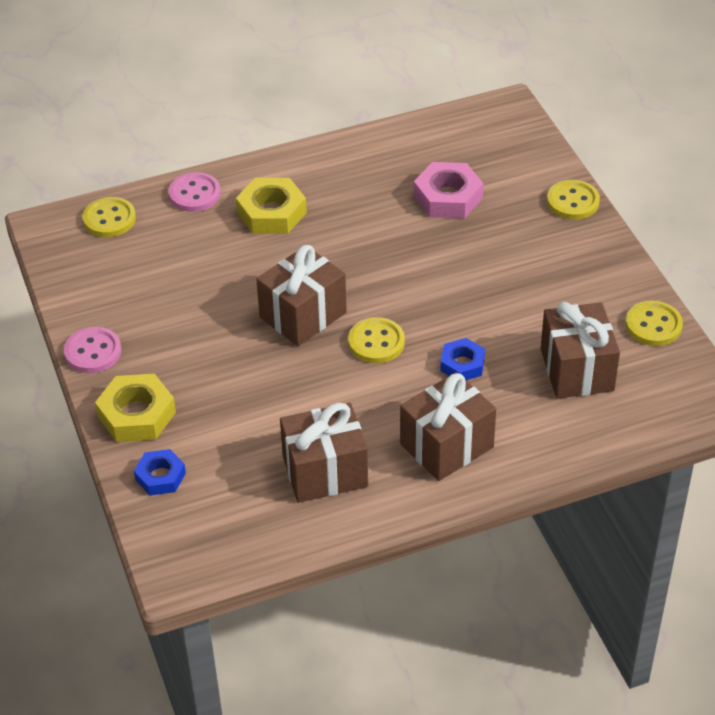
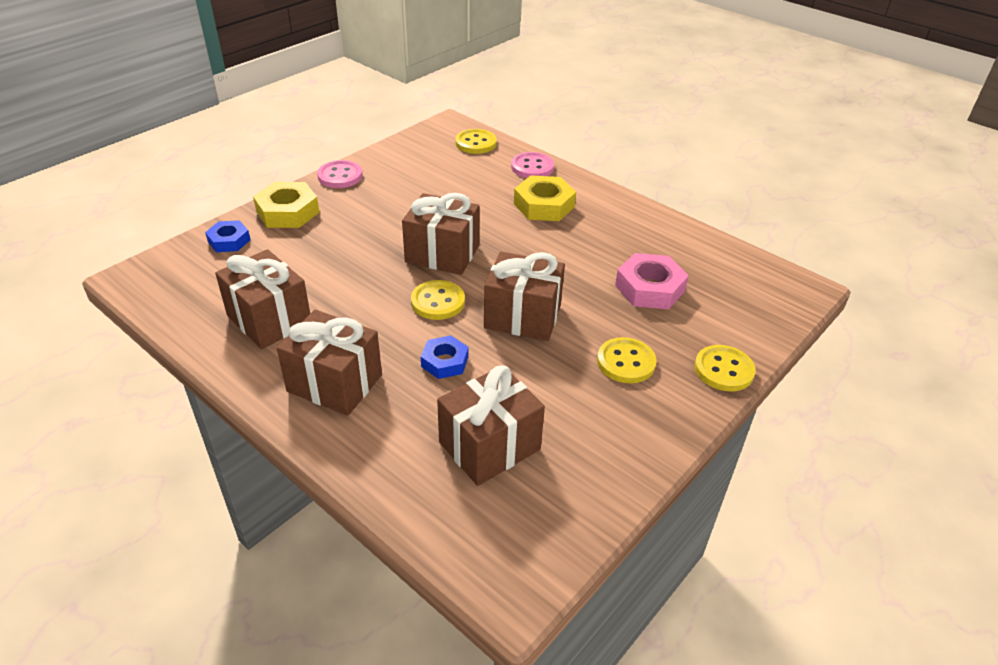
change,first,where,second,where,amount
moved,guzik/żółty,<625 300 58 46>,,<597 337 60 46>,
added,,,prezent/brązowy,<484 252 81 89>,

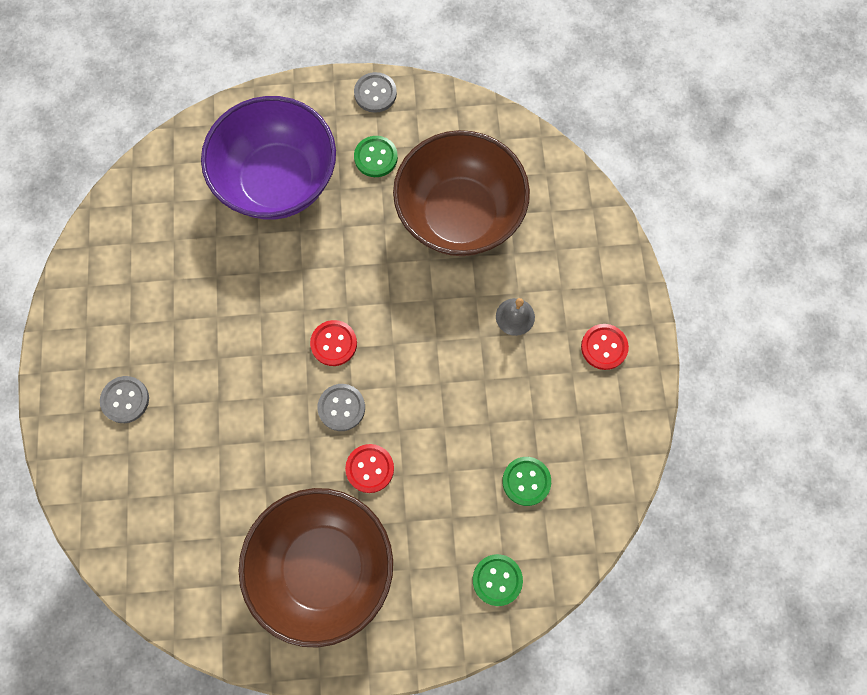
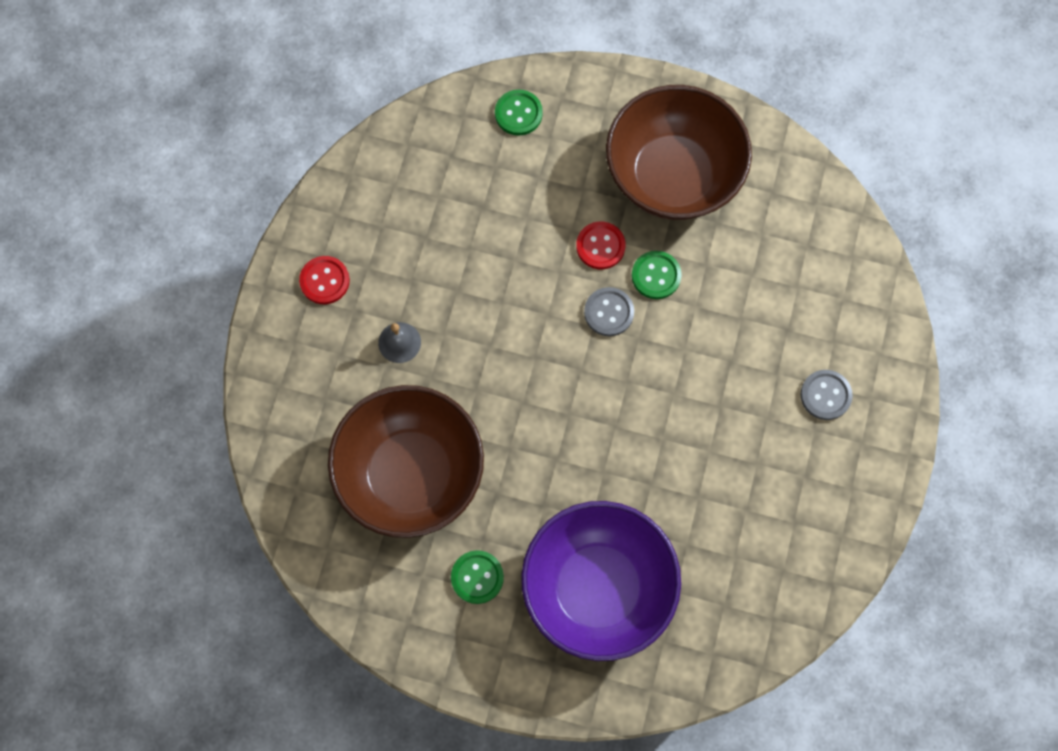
change,first,where,second,where,amount
removed,guzik/czerwony,<310 320 47 46>,,,
removed,guzik/szary,<354 72 43 41>,,,
moved,guzik/zielony,<502 457 49 49>,,<632 251 50 48>,

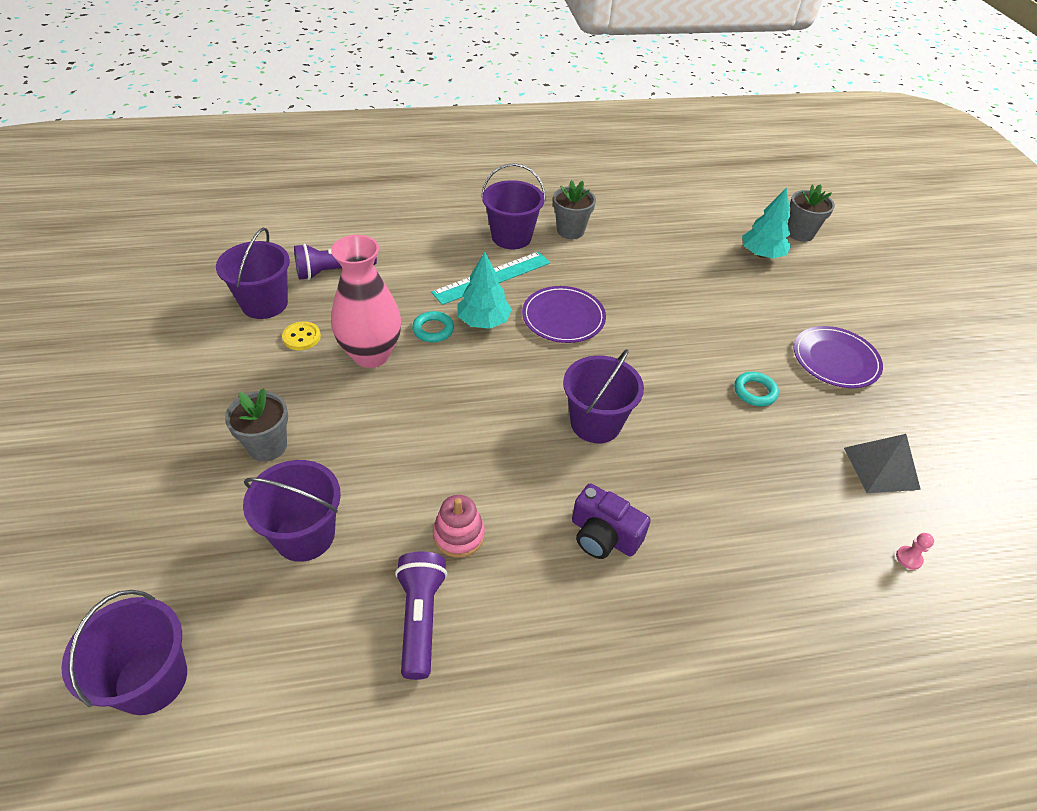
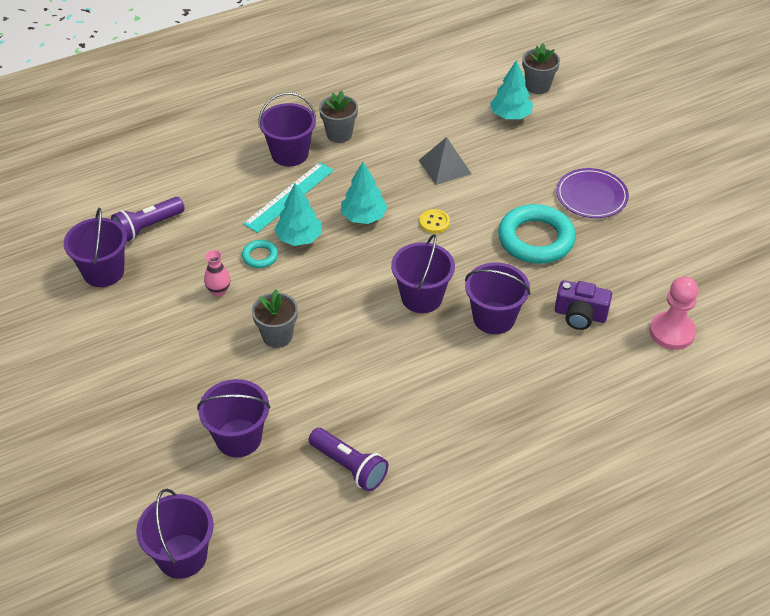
change,first,where,second,where,amount
moved,doniczka/szary,<225 388 63 73>,,<252 289 46 59>,
moved,guzik/żółty,<282 321 39 29>,,<419 209 31 25>,
resized,wazon/różowy,<331 235 70 133>,,<204 250 26 47>,x0.46
turned,latarka/fioletowy,<395 551 52 129>,,<309 428 79 64>,150 degrees clockwise
removed,zabawka nakładanka/różowy,<433 495 52 63>,,,
replaced,talerz/fioletowy,<522 286 84 57>,drzewko/turkusowy,<341 162 47 62>,
moved,aparat fotograficzny/fioletowy,<572 483 79 76>,,<555 280 57 50>,
resized,pierścień/turkusowy,<734 372 45 34>,,<498 204 78 60>,x2.14
moved,piramida/szary,<844 434 77 59>,,<419 137 53 48>,
resized,pionek/różowy,<896 533 38 37>,,<650 276 48 74>,x2.45
added,,,wiadro/fioletowy,<465 263 66 71>,

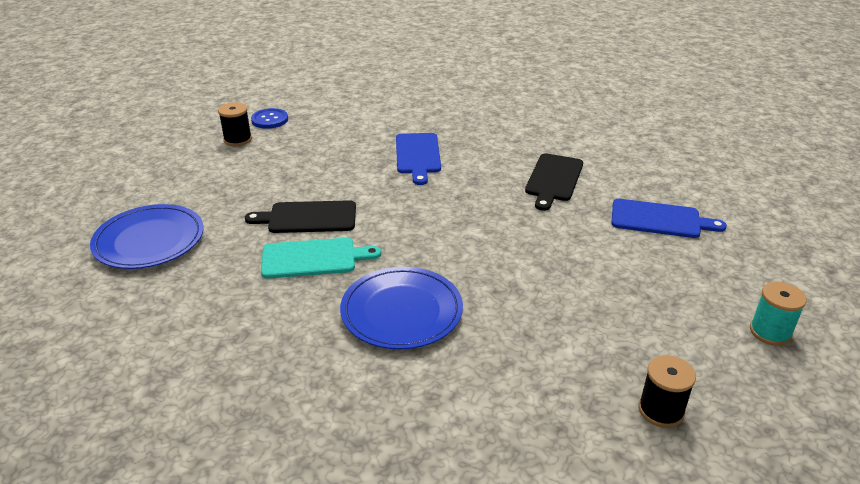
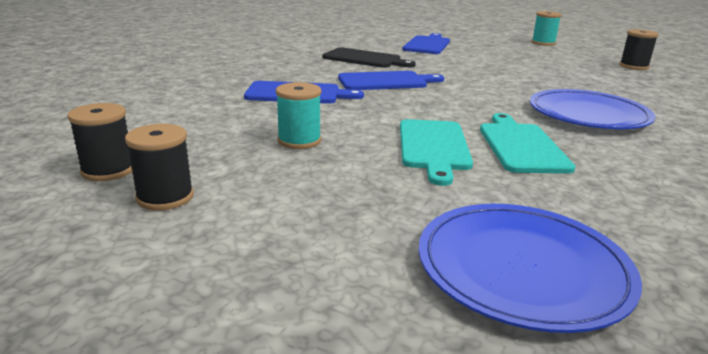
change,first,where,second,where,amount
recoloured,deska do krojenia/czarny,<245 200 111 33>,deska do krojenia/turkusowy,<400 119 73 67>,
replaced,guzik/niebieski,<251 108 37 21>,szpulka/czarny,<67 103 66 78>,
added,,,szpulka/turkusowy,<276 82 45 67>,
added,,,deska do krojenia/niebieski,<338 71 106 19>,

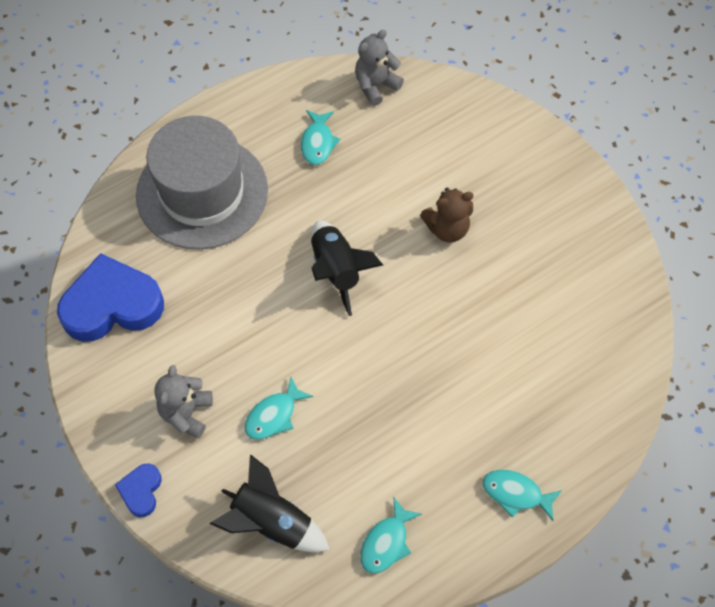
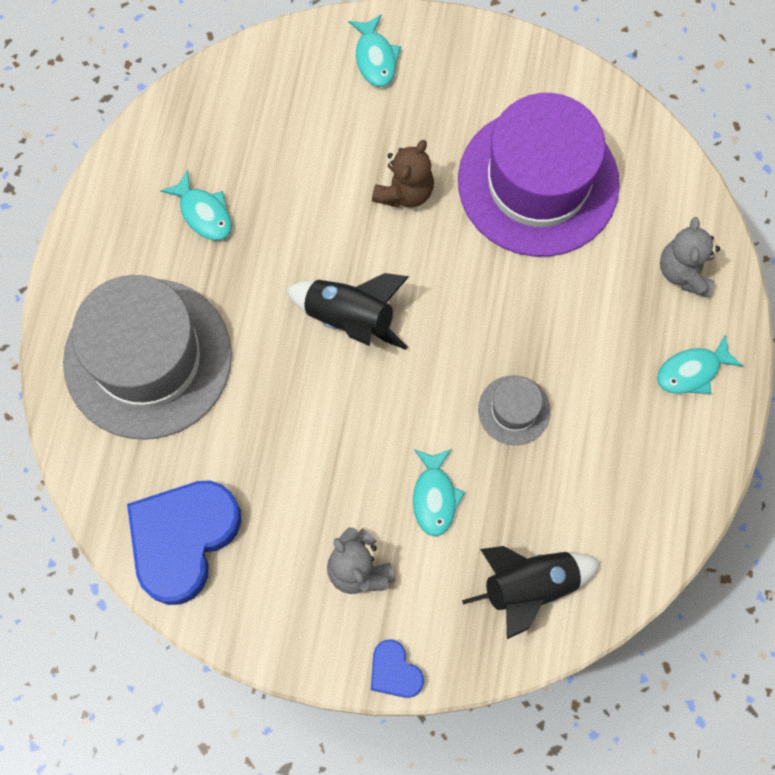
change,first,where,second,where,amount
moved,miś/szary,<355 30 49 76>,,<660 217 60 81>,
moved,ryba/turkusowy,<360 498 62 76>,,<348 14 53 73>,
added,,,kapelusz/fioletowy,<458 93 162 164>,
added,,,kapelusz/szary,<478 375 73 70>,

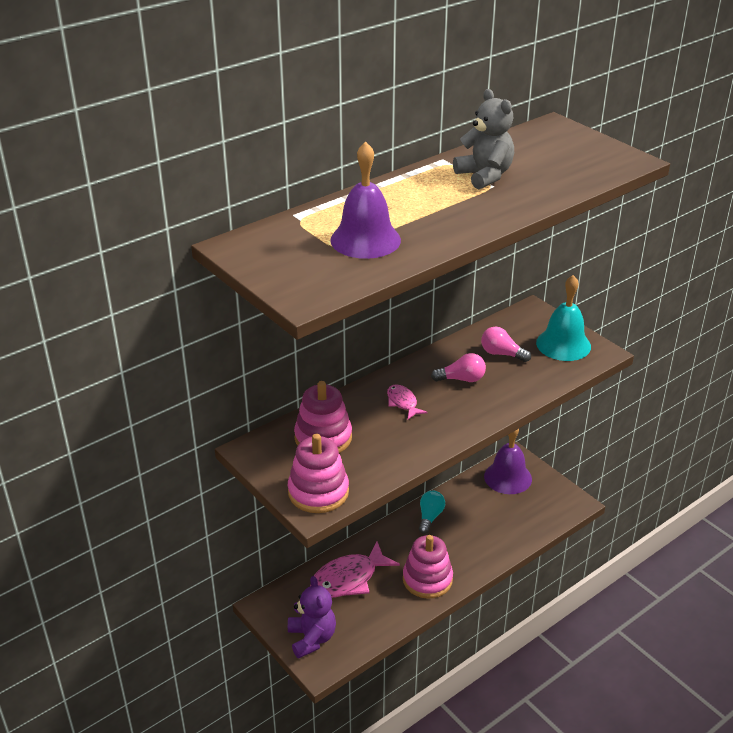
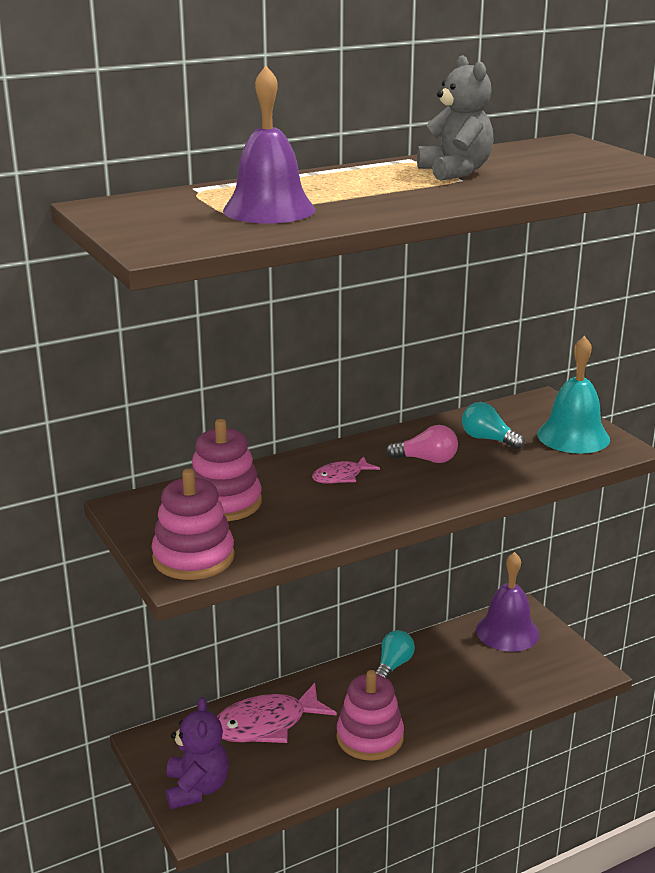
change,first,where,second,where,amount
turned,ryba/różowy,<387 384 40 36>,,<312 456 68 28>,105 degrees counterclockwise
recoloured,żarówka/różowy,<481 327 50 35>,żarówka/turkusowy,<462 402 63 47>,

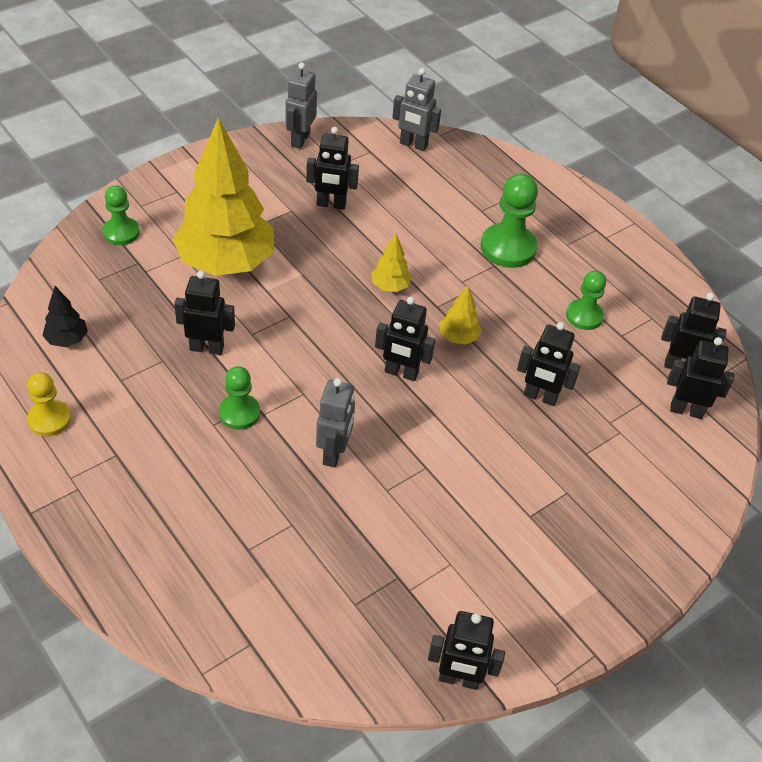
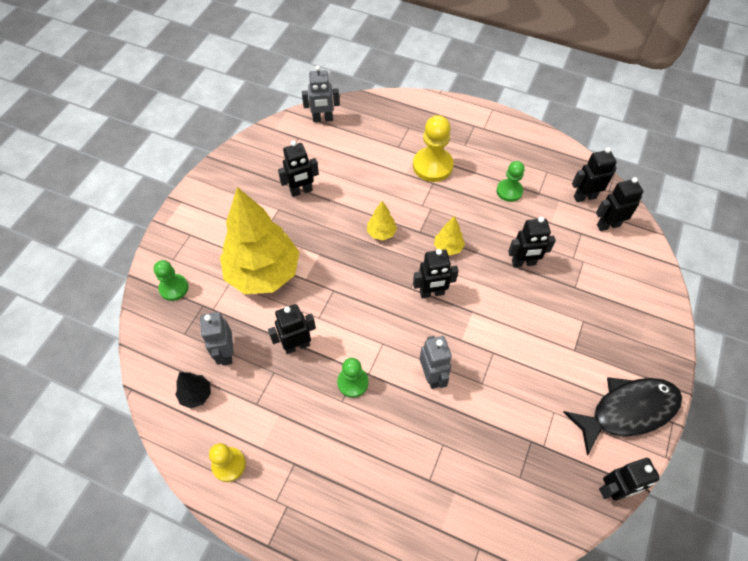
change,first,where,second,where,amount
moved,robot/szary,<285 63 32 86>,,<200 312 34 54>,
recoloured,pionek/zielony,<481 174 57 94>,pionek/żółty,<413 115 41 67>,
added,,,ryba/czarny,<563 377 119 78>,

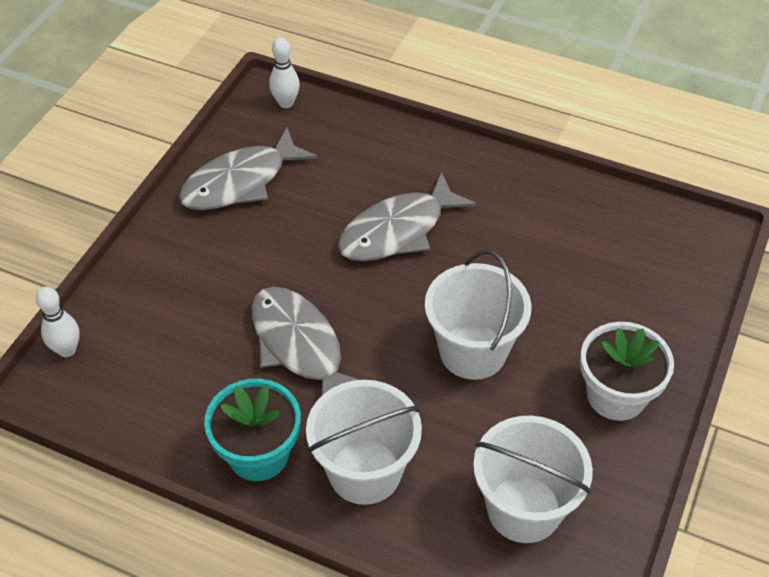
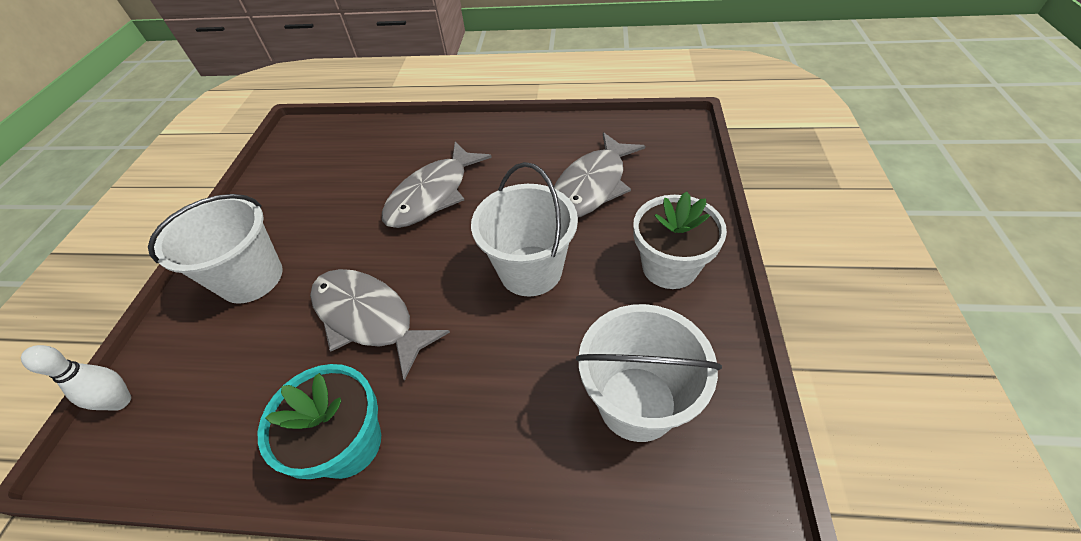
change,first,where,second,where,amount
moved,ryba/szary,<179 127 139 83>,,<554 132 91 86>,
removed,kręgiel/biały,<269 37 31 71>,,,
moved,wiadro/biały,<306 380 116 125>,,<148 194 135 110>,

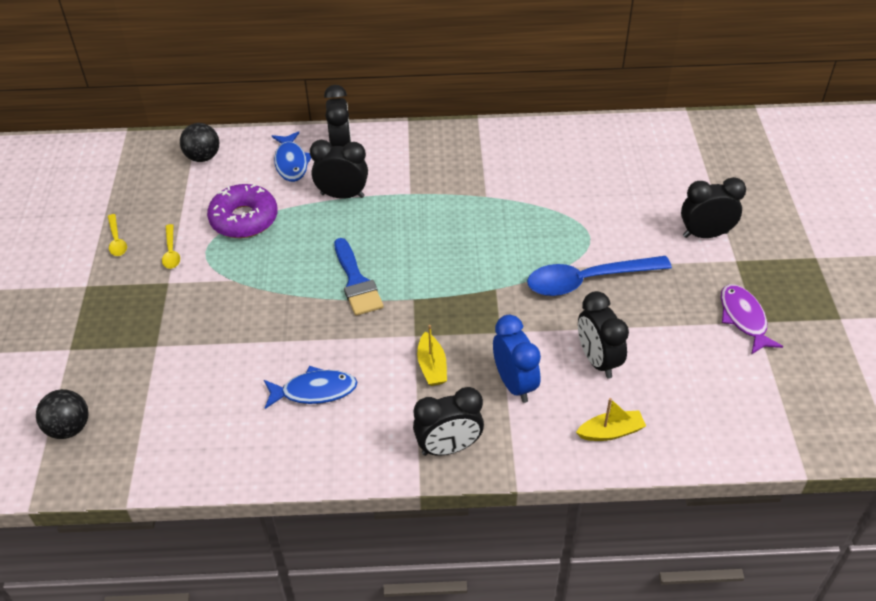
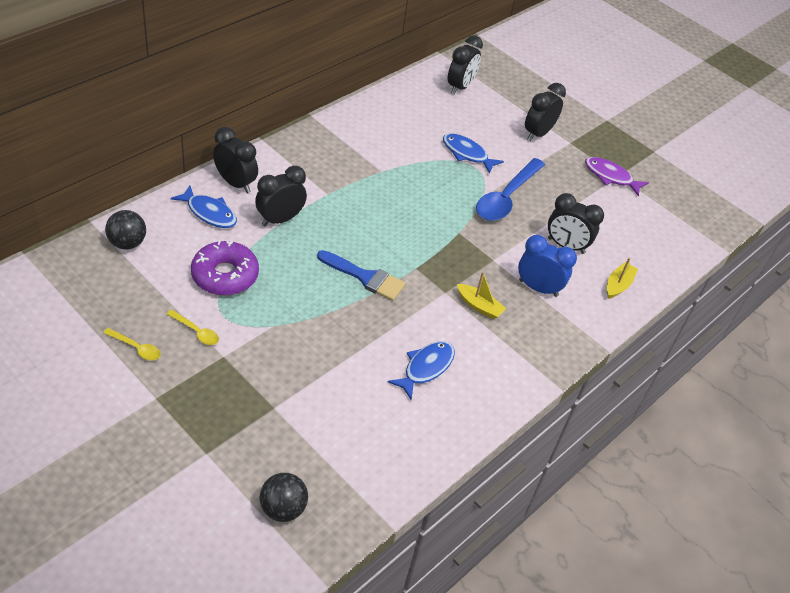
change,first,where,second,where,amount
moved,budzik/czarny,<413 387 71 69>,,<448 36 35 59>,
added,,,ryba/niebieski,<443 134 61 40>,

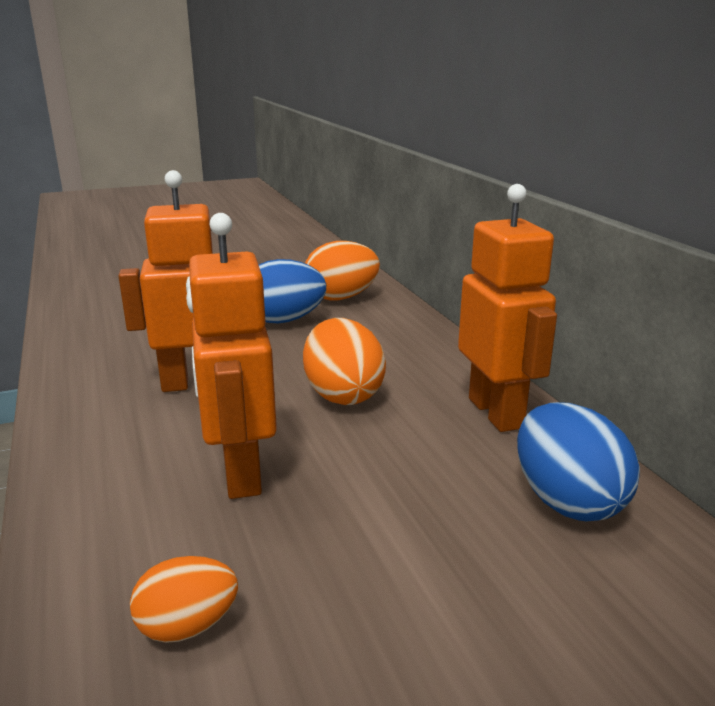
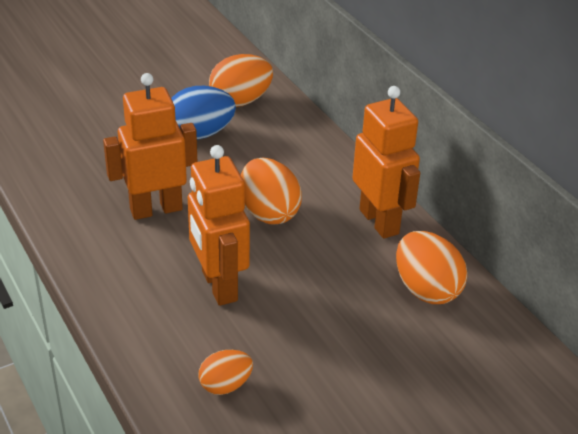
change,first,where,second,where,amount
recoloured,jajko/niebieski,<517 402 123 120>,jajko/pomarańczowy,<396 231 71 73>,

